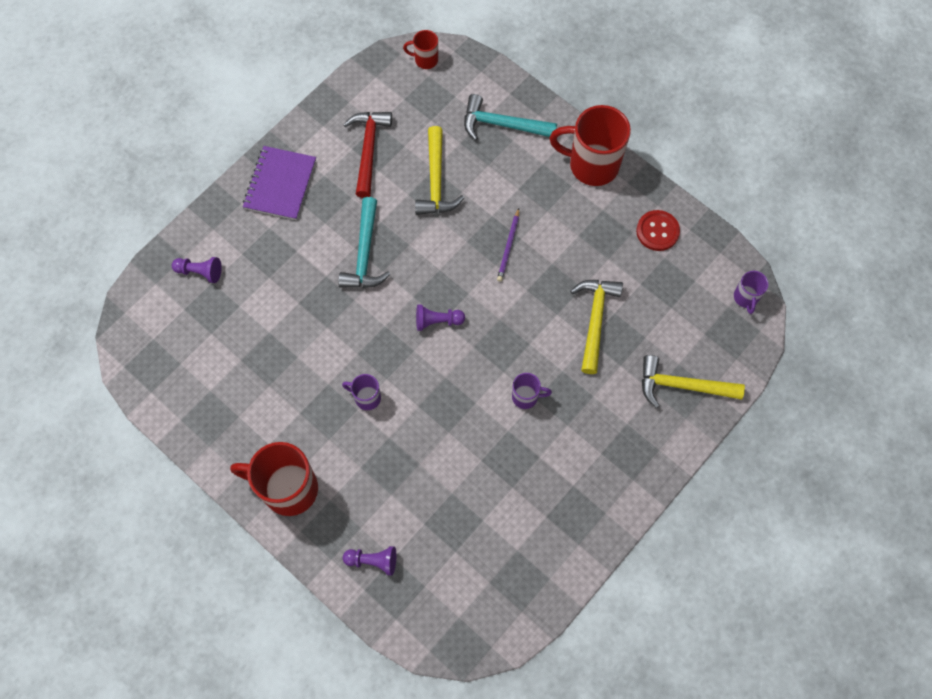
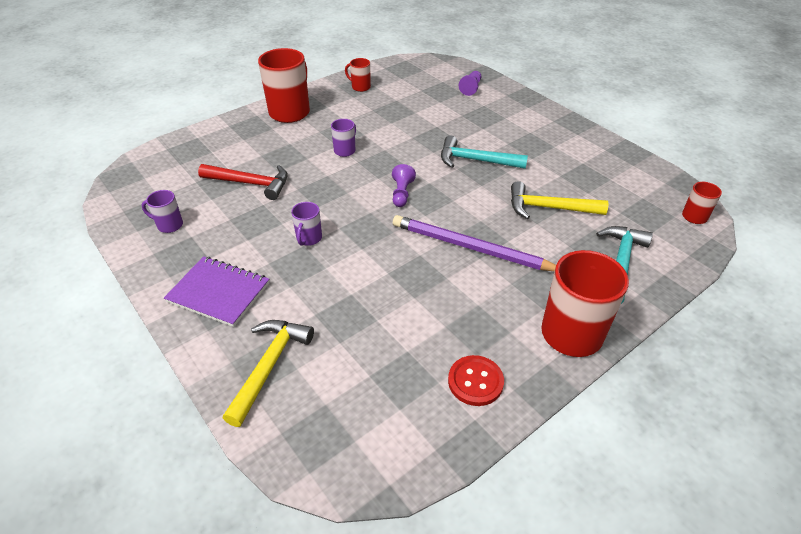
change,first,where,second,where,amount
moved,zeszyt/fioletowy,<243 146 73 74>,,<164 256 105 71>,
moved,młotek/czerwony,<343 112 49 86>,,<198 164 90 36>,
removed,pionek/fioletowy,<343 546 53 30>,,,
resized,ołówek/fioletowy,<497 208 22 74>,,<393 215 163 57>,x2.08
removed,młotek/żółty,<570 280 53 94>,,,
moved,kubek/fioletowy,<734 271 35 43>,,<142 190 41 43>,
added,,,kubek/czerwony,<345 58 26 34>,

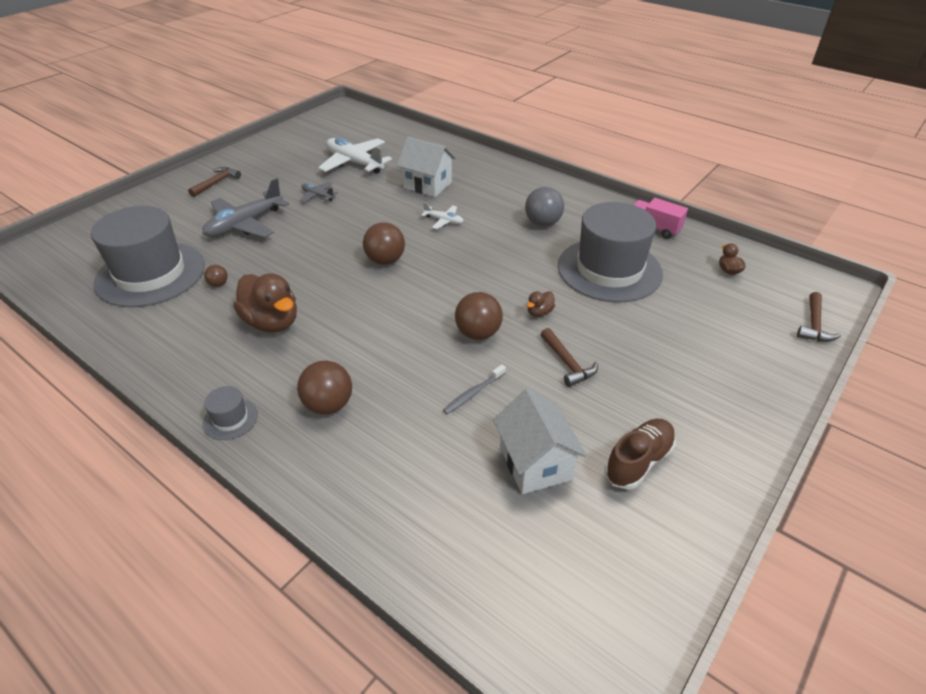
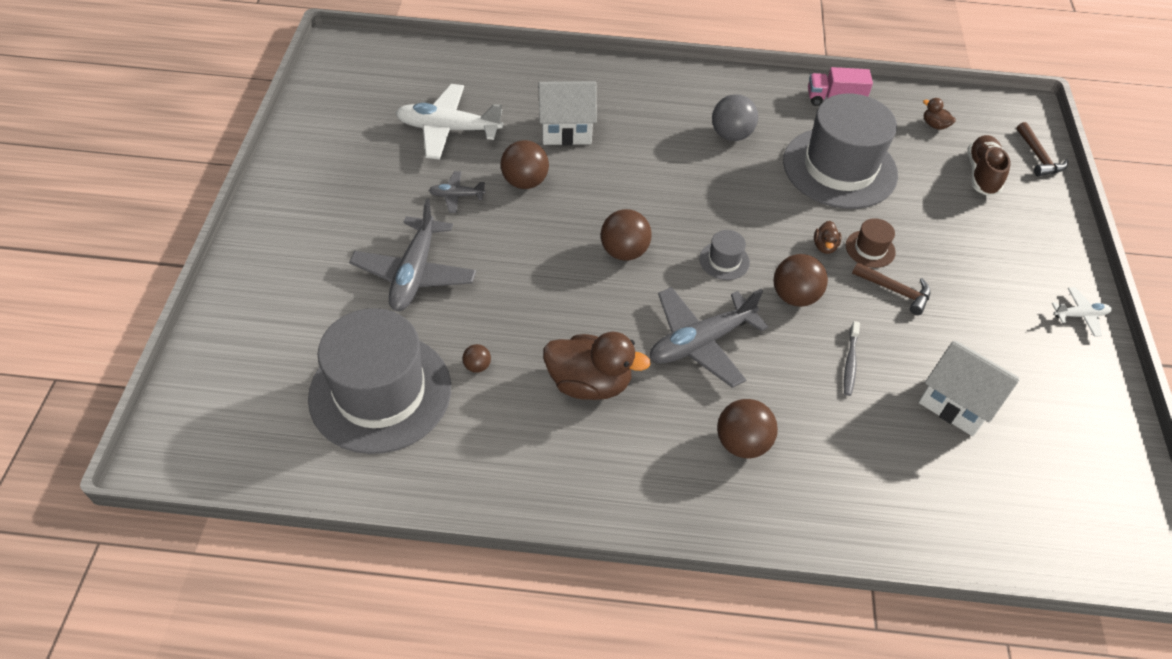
change,first,where,second,where,amount
removed,młotek/brązowy,<188 167 53 30>,,,
moved,kapelusz/szary,<202 386 56 54>,,<699 230 51 50>,
moved,samolot/biały,<421 202 42 27>,,<1052 287 60 50>,
moved,but/brązowy,<605 419 71 71>,,<968 135 43 61>,
added,,,piłka/brązowy,<501 140 48 49>,
added,,,samolot/szary,<650 287 118 101>,
added,,,kapelusz/brązowy,<846 218 50 50>,

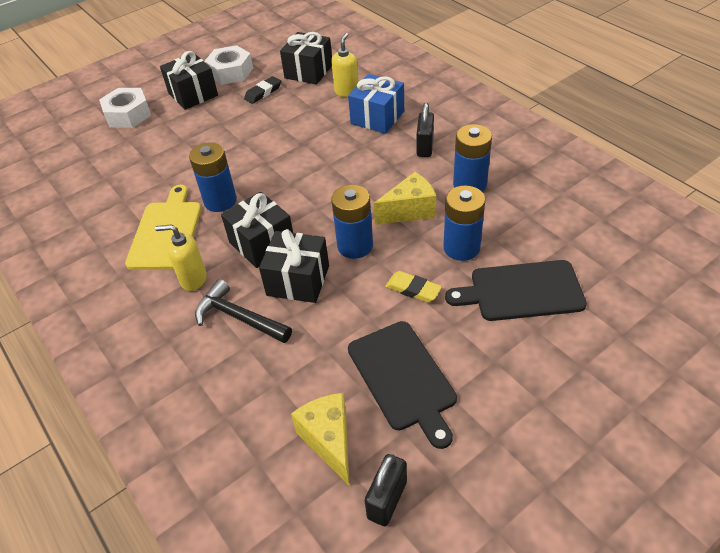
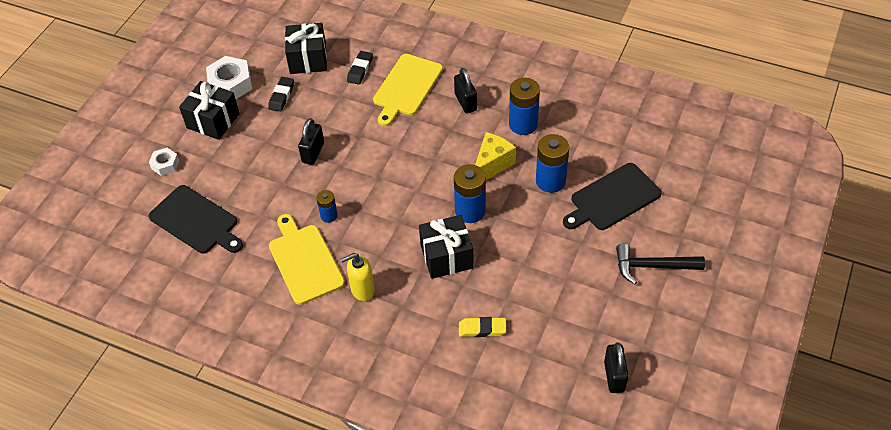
change,first,where,second,where,amount
resized,nakrętka/biały,<99 88 52 40>,,<149 148 30 28>,x0.57
resized,bateria/niebieski,<189 142 48 70>,,<316 190 22 33>,x0.56
moved,młotek/czarny,<195 279 97 64>,,<616 244 89 40>,
removed,prezent/czarny,<221 192 72 76>,,,
removed,ser/żółty,<291 393 58 92>,,,
replaced,dozownik mydła/żółty,<331 33 28 64>,gumka do mazania/czarny,<347 51 26 34>,
replaced,prezent/niebieski,<348 74 56 60>,deska do krojenia/żółty,<373 54 70 72>,
moved,deska do krojenia/czarny,<348 321 109 128>,,<149 185 94 69>,
moved,gumka do mazania/żółty,<385 271 57 32>,,<459 317 47 20>,
added,,,kłódka/czarny,<298 118 26 47>,

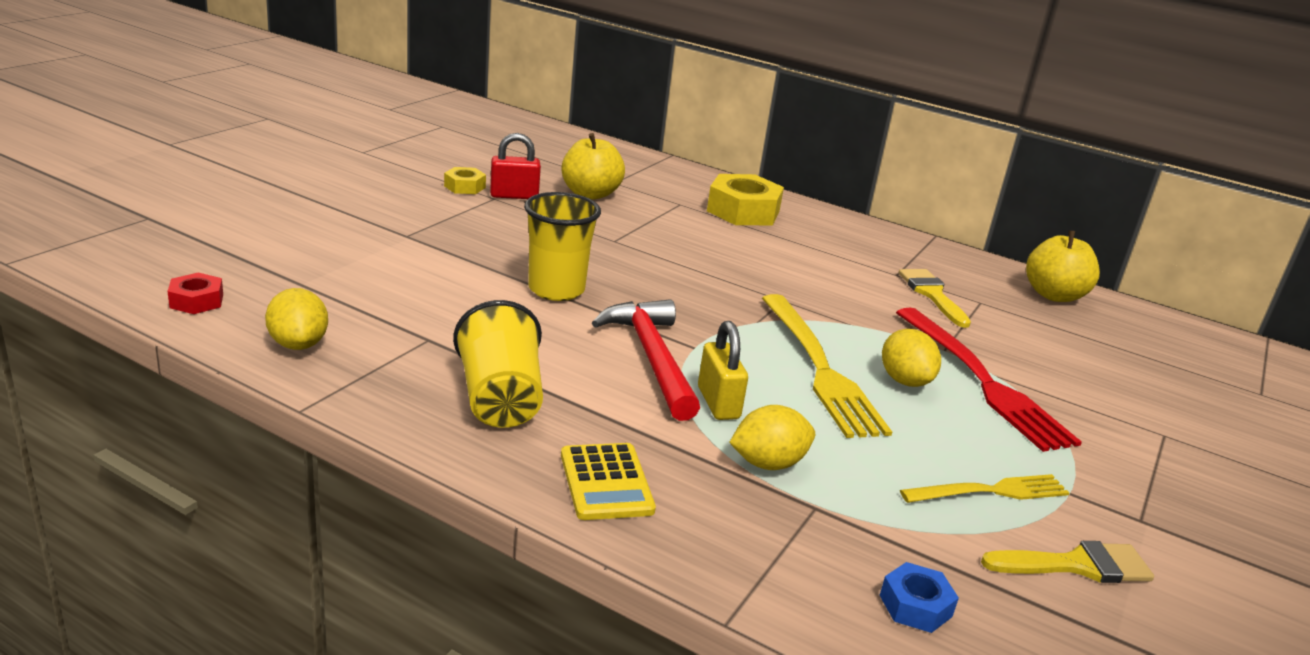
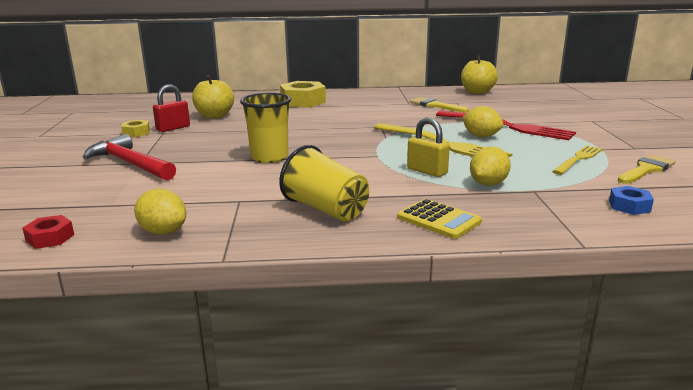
change,first,where,second,where,amount
moved,młotek/czerwony,<592 299 108 122>,,<82 134 94 47>,

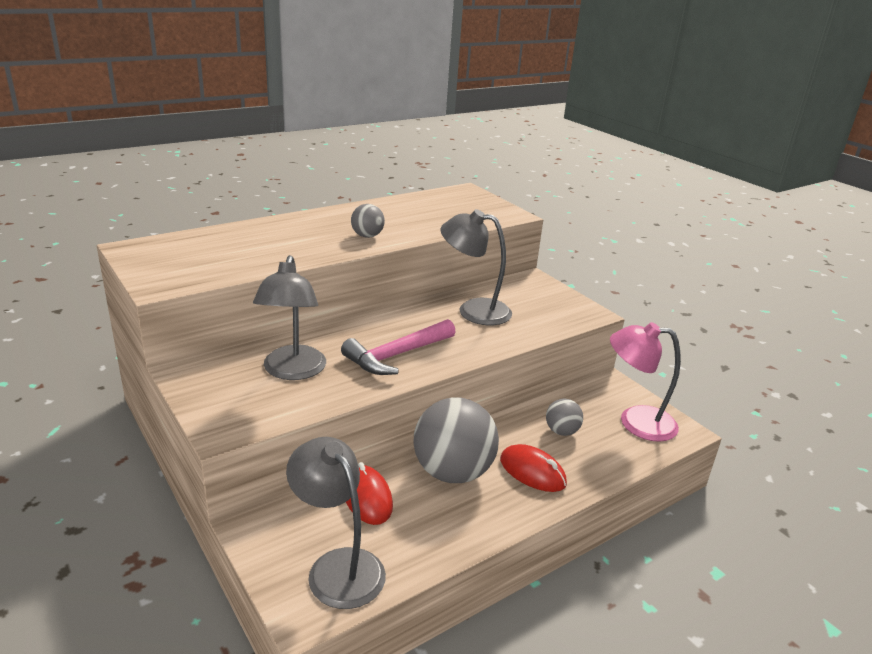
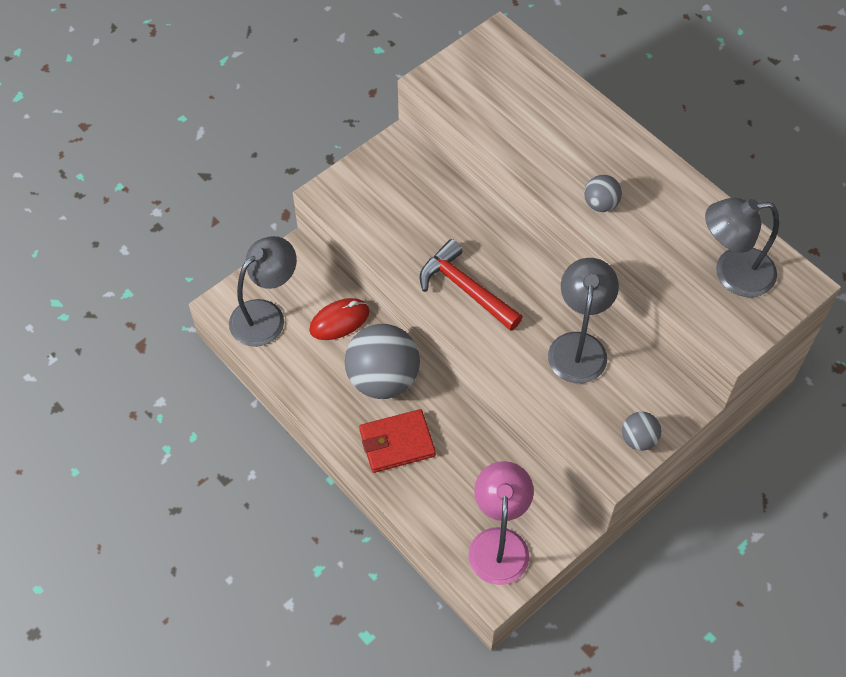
change,first,where,second,where,amount
moved,lampka/szary,<253 255 73 125>,,<705 198 74 99>,
recoloured,młotek/różowy,<341 319 115 56>,młotek/czerwony,<420 239 103 92>,
replaced,myszka/czerwony,<500 444 67 48>,portfel/czerwony,<359 409 77 64>,
moved,piłka/szary,<546 399 37 37>,,<622 412 40 39>,

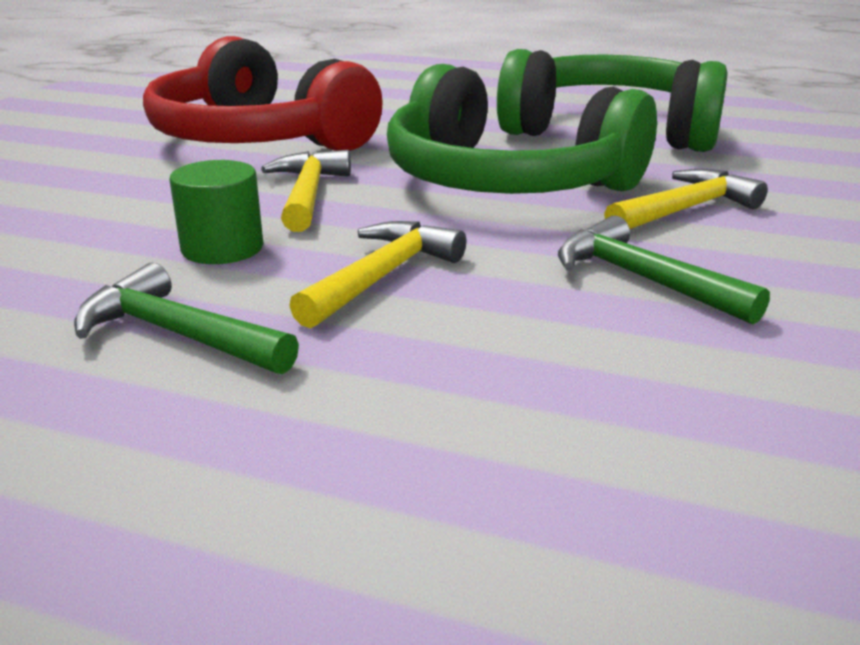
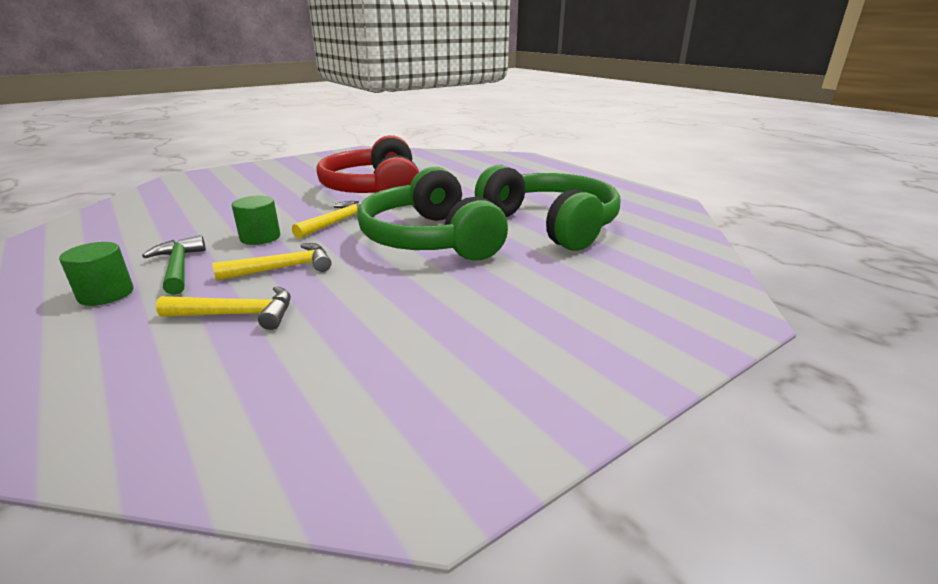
change,first,where,second,where,amount
removed,młotek/zielony,<558 215 212 110>,,,
moved,młotek/żółty,<604 169 164 60>,,<156 286 135 44>,
added,,,walec/zielony,<59 242 75 64>,

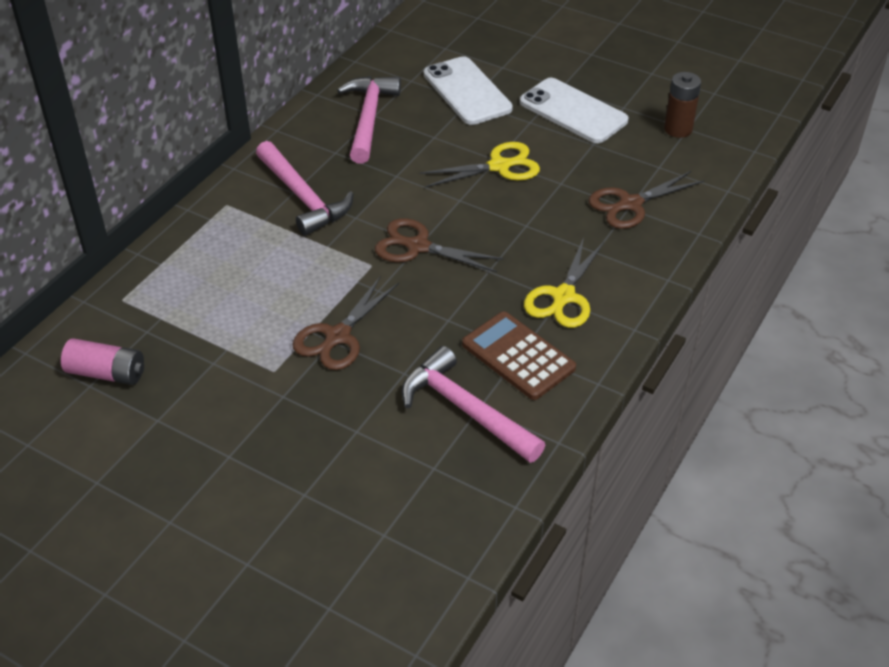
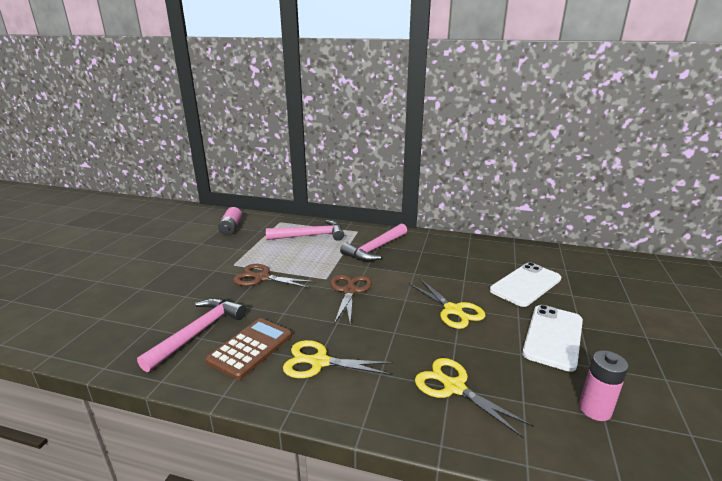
change,first,where,second,where,amount
moved,młotek/różowy,<337 76 64 88>,,<266 220 78 21>,
recoloured,nożyczki/brązowy,<589 171 115 58>,nożyczki/żółty,<415 358 119 80>,
recoloured,bateria/brązowy,<664 72 37 66>,bateria/różowy,<579 350 50 71>,

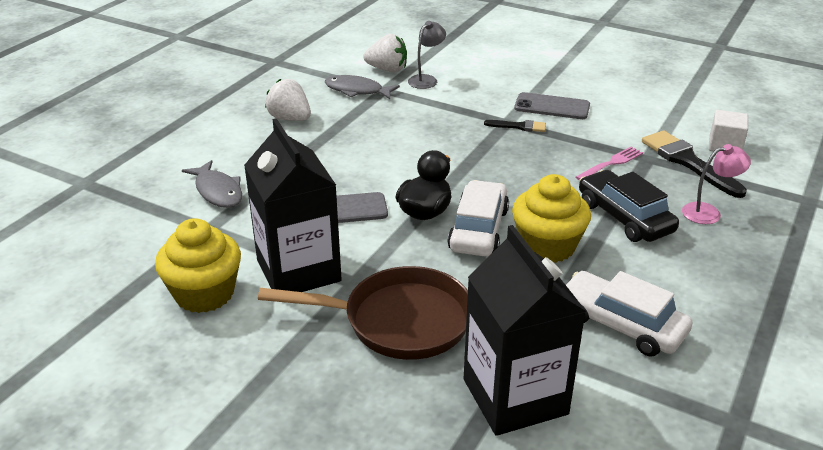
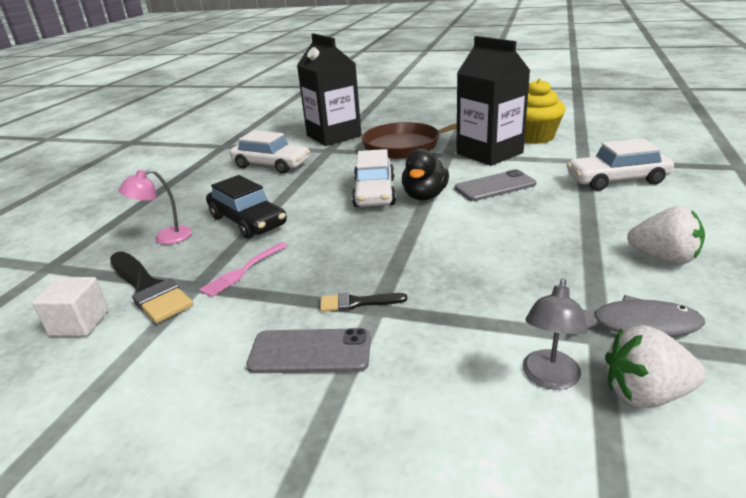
change,first,where,second,where,amount
replaced,ryba/szary,<182 160 60 48>,samochód/biały,<566 138 108 53>,
removed,muffinka/żółty,<512 174 79 89>,,,

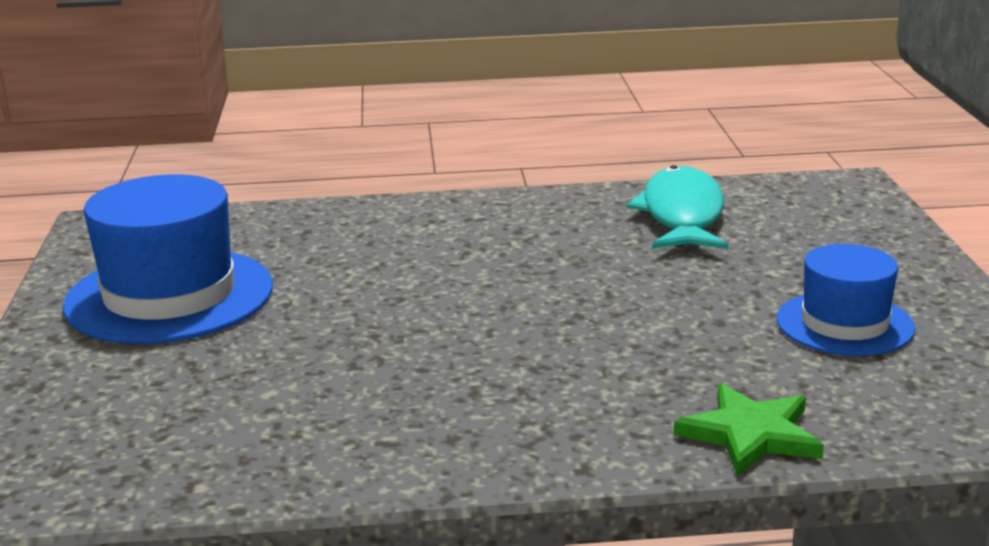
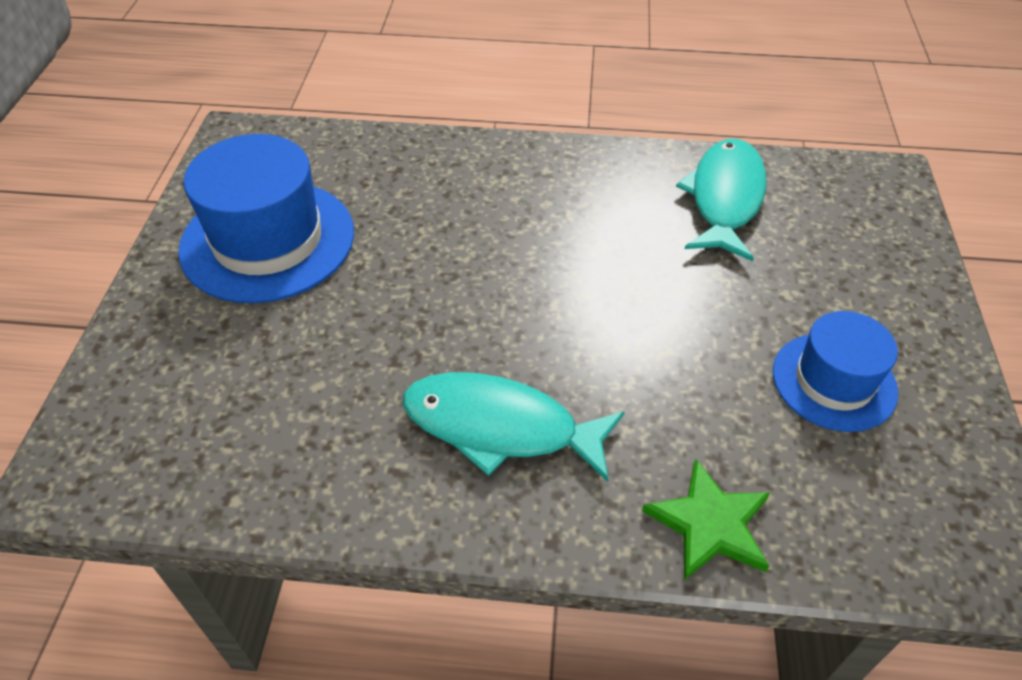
change,first,where,second,where,amount
added,,,ryba/turkusowy,<402 372 222 110>,

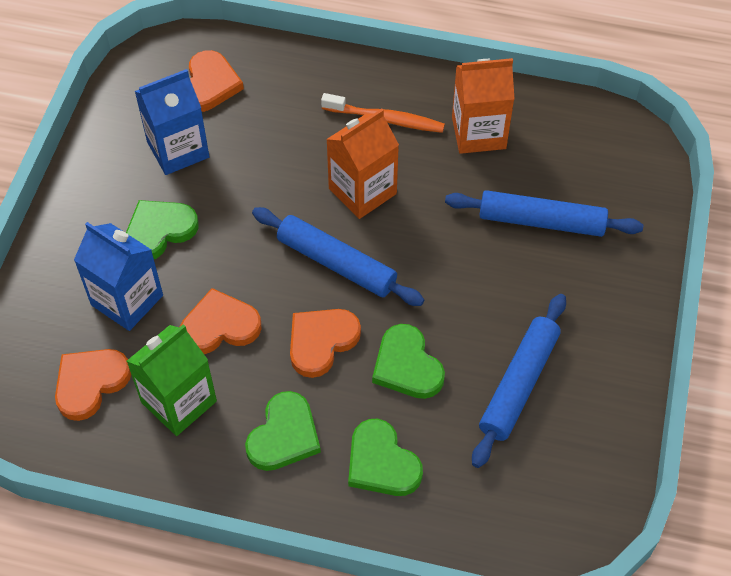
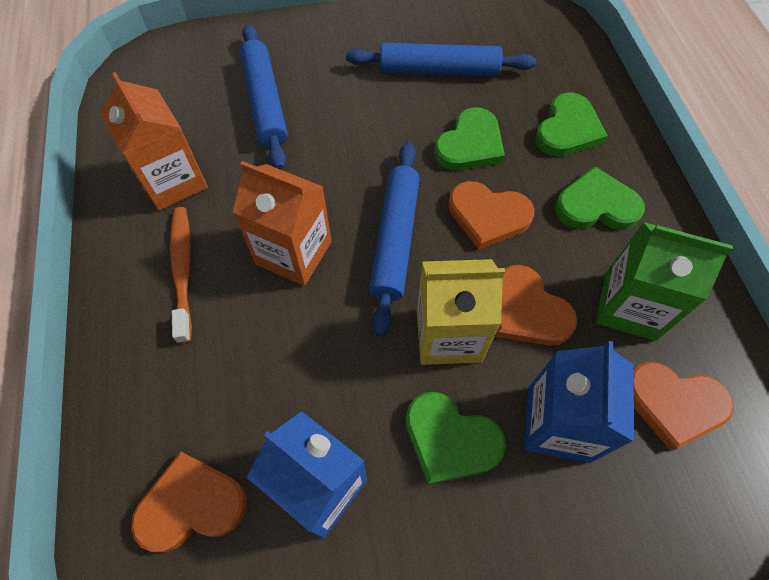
change,first,where,second,where,amount
added,,,karton mleka/żółty,<417 259 88 106>,

